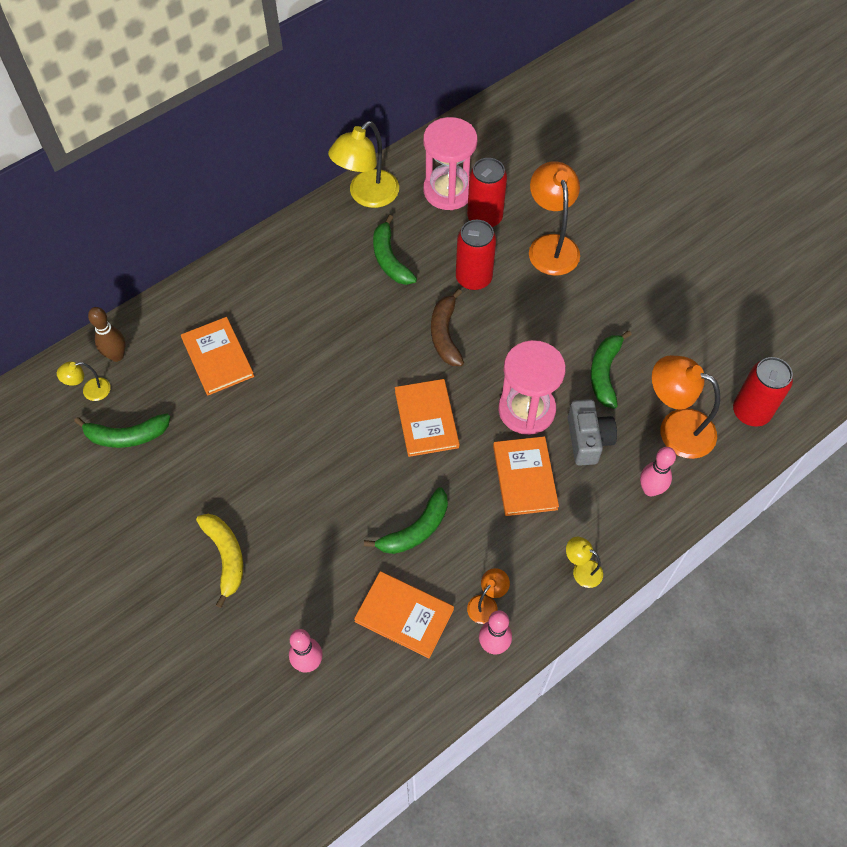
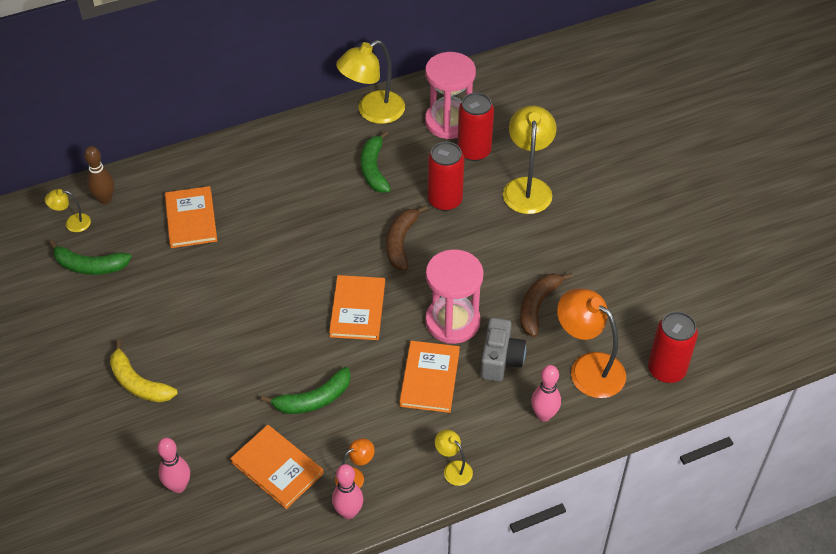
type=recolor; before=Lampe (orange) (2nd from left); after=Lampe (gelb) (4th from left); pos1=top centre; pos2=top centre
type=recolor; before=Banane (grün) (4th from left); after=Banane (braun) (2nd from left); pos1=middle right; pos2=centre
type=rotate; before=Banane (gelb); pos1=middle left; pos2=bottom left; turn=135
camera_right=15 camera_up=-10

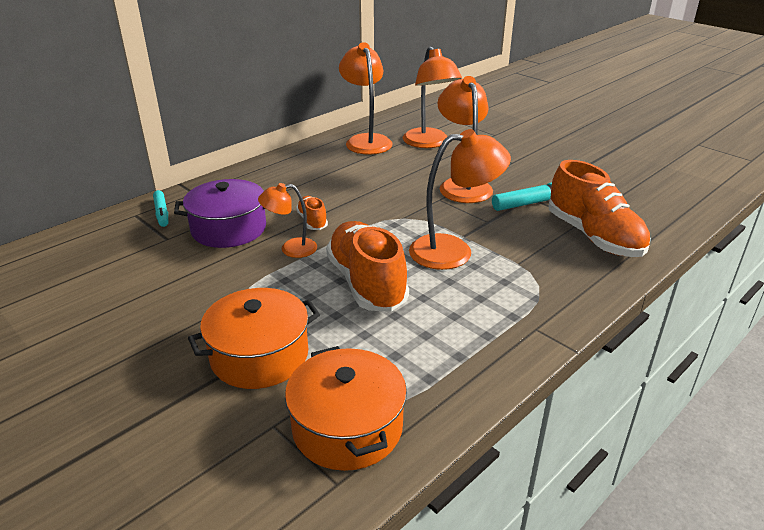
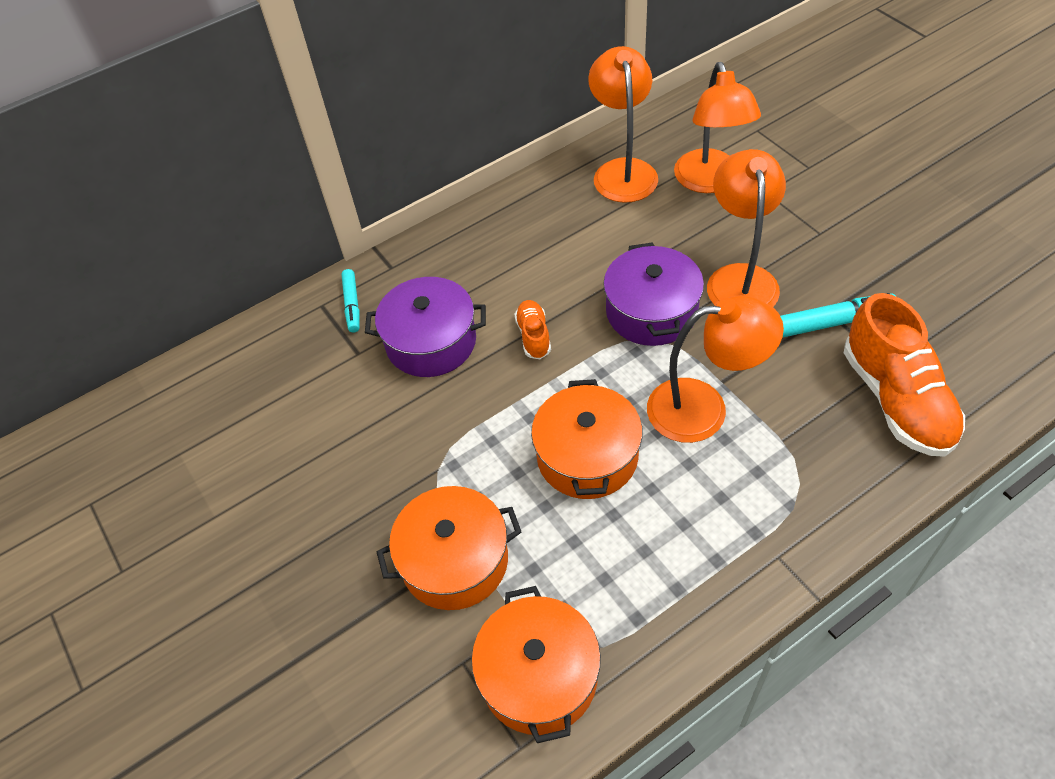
type=delete; before=Lampe (orange) (1st from left); pos1=centre
type=insert; after=Kochtopf (lila) (2nd from left); pos2=centre
type=replace; before=Schuh (orange) (2nd from left); after=Kochtopf (orange) (3rd from left); pos1=centre; pos2=centre
camera_right=15 camera_up=20

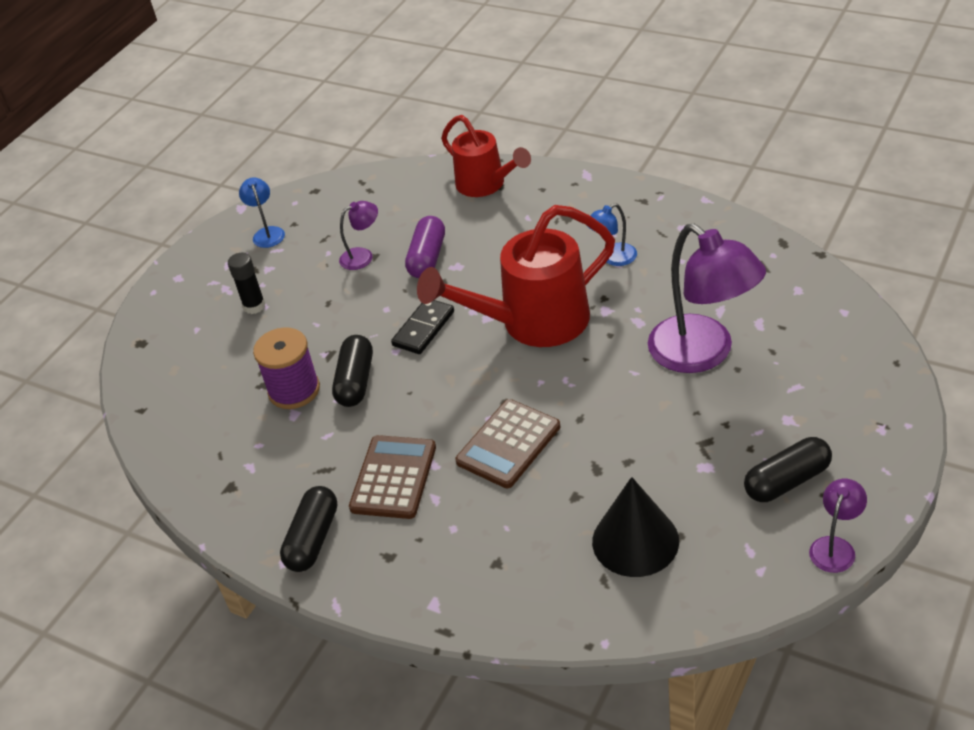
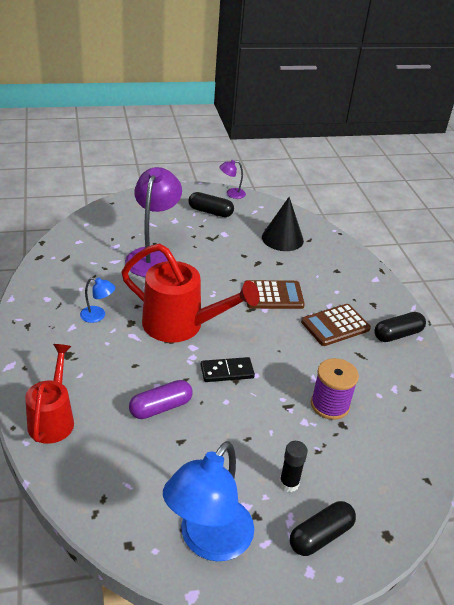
type=delete; before=Lampe (lila) (1st from left); pos1=top centre
type=move; before=Kapsel (schwarz) (2nd from left); pos1=centre; pos2=bottom right
type=resize; before=Lampe (blau) (1st from left in the first image); pos1=top left; pos2=bottom centre; scale=2.19
camera_right=-140 camera_up=-5

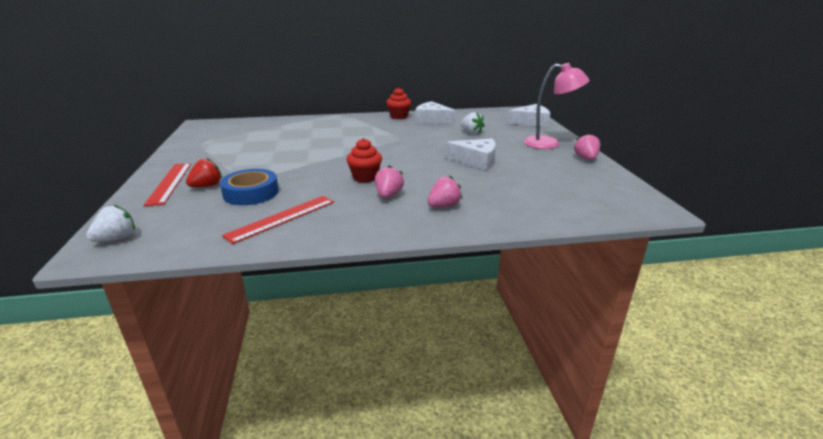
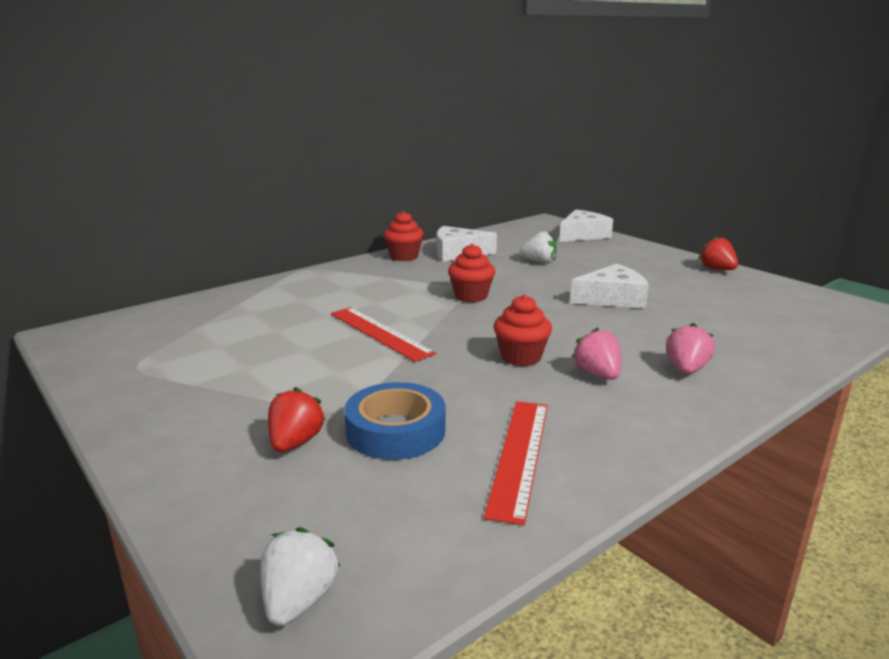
type=delete; before=Lampe (rosa); pos1=top right
type=insert; after=Muffin (rot) (2nd from left); pos2=centre
type=move; before=Lineal (rot) (1st from left); pos1=middle left; pos2=centre
type=recolor; before=Erdbeere (rosa) (3rd from left); after=Erdbeere (rot) (2nd from left); pos1=top right; pos2=middle right
camera_right=-30 camera_up=-5

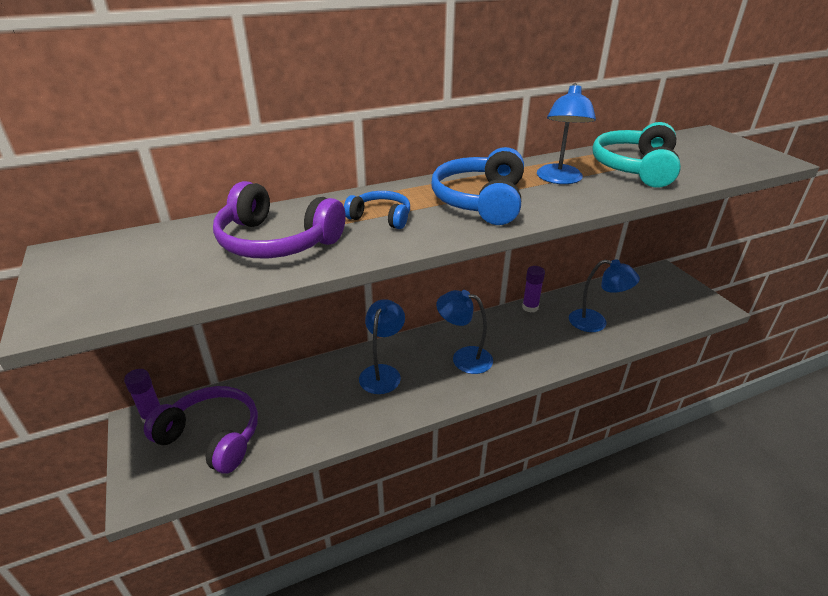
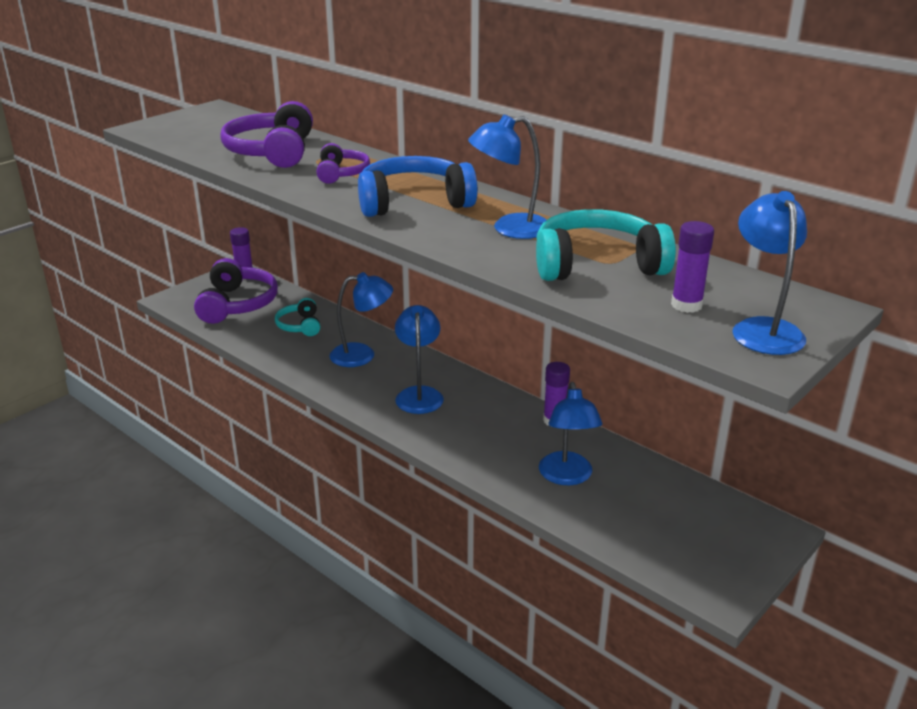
type=insert; after=Kopfhörer (türkis) (1st from left); pos2=middle left
type=insert; after=Klebestift (lila) (3rd from left); pos2=middle right
type=insert; after=Lampe (blau) (5th from left); pos2=middle right
type=recolor; before=Kopfhörer (blau) (1st from left); after=Kopfhörer (lila) (3rd from left); pos1=centre; pos2=top centre
camera_right=65 camera_up=-5

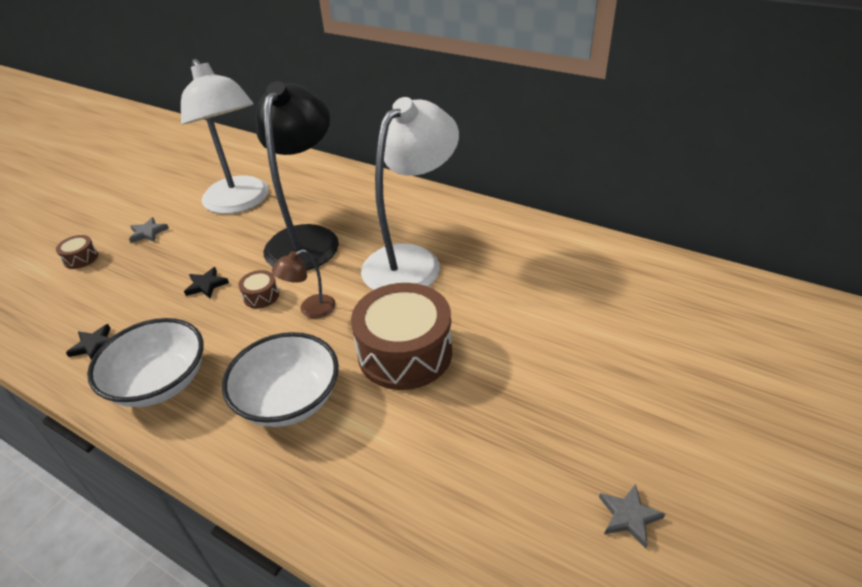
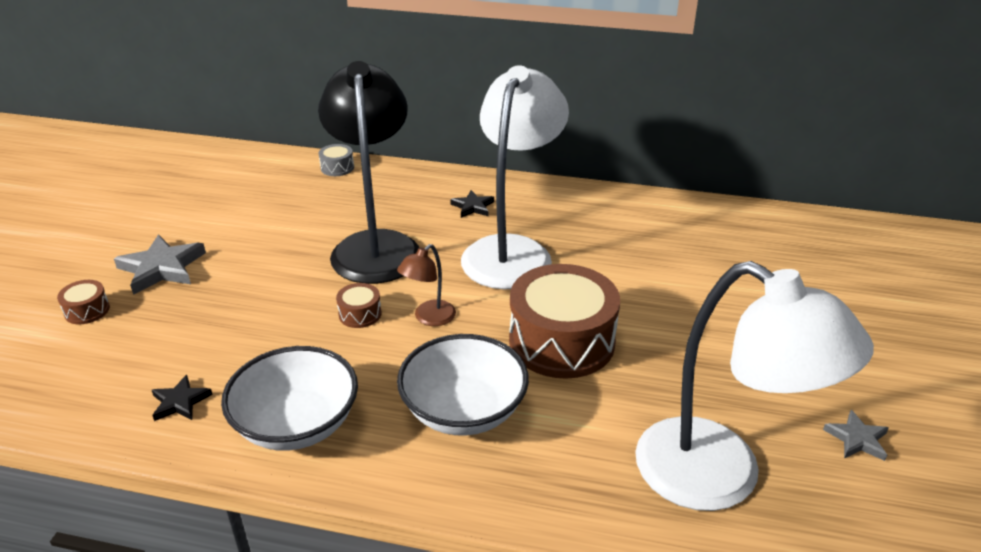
type=insert; after=Trommel (grau); pos2=top centre
type=move; before=Lampe (weiß) (1st from left in the first image); after=Lampe (weiß) (2nd from left); pos1=top left; pos2=bottom right
type=move; before=Stern (schwarz) (2nd from left); pos1=middle left; pos2=centre
type=resize; before=Stern (grau) (1st from left); pos1=middle left; pos2=middle left; scale=1.76
camera_right=-20 camera_up=-5

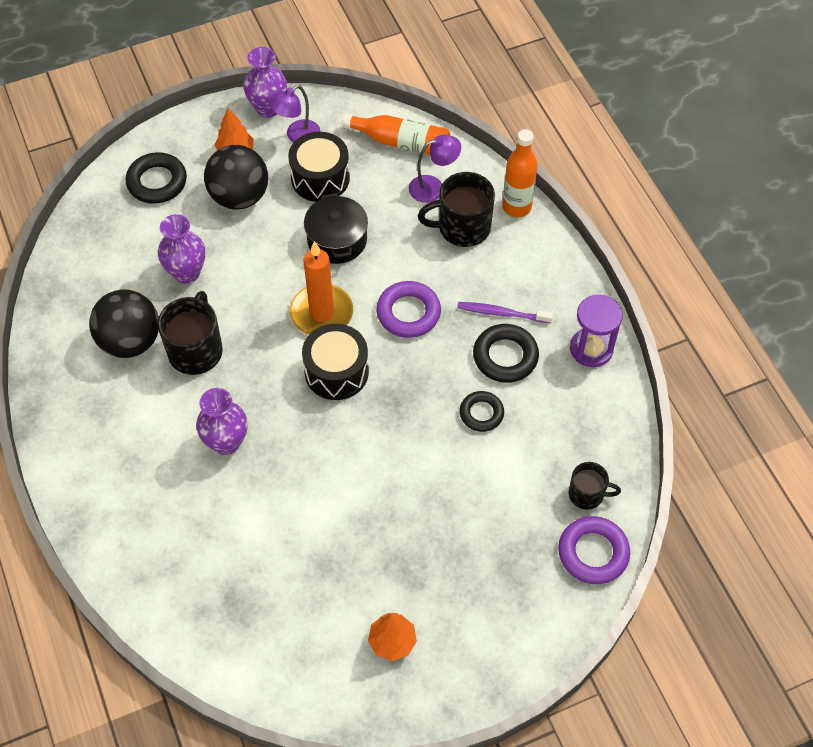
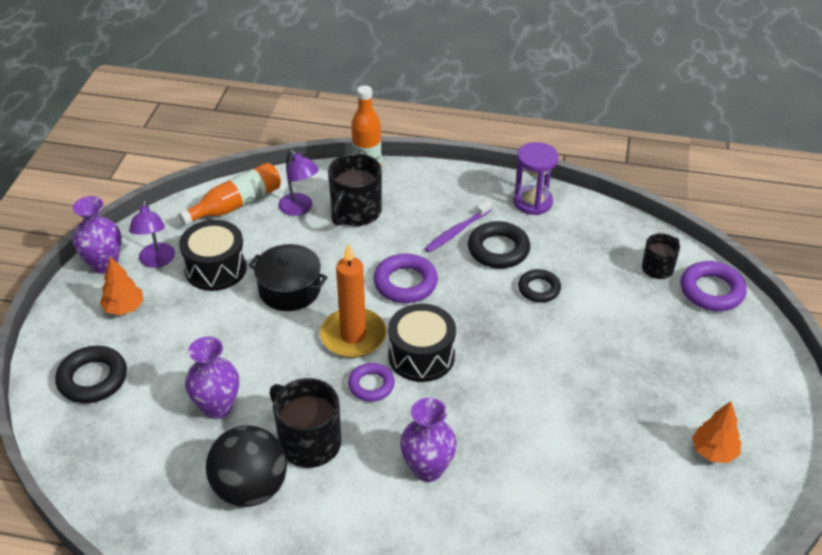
type=delete; before=Ball (schwarz) (2nd from left); pos1=top left
type=insert; after=Ring (lila) (1st from left); pos2=bottom centre
type=rotate; before=Lampe (lila) (2nd from left); pos1=top centre; pos2=top centre; turn=120
camera_right=-55 camera_up=-15

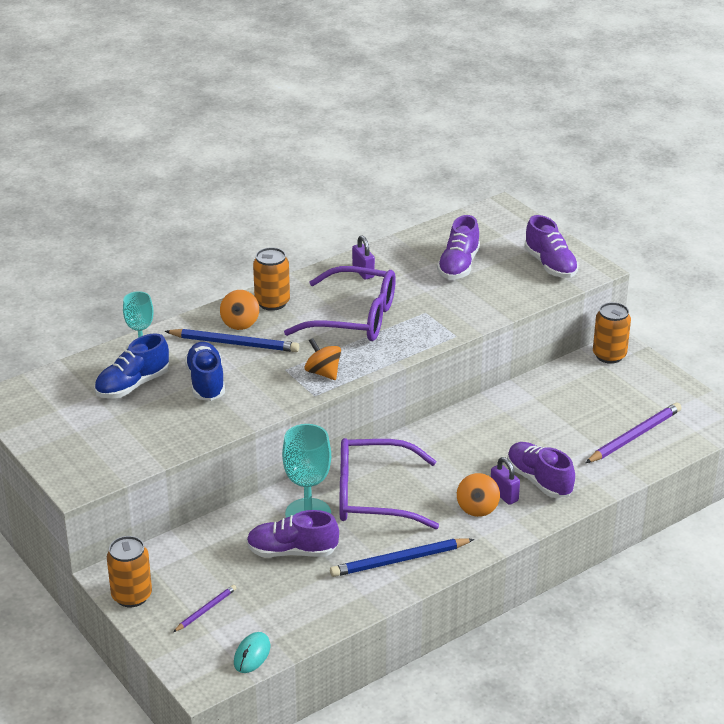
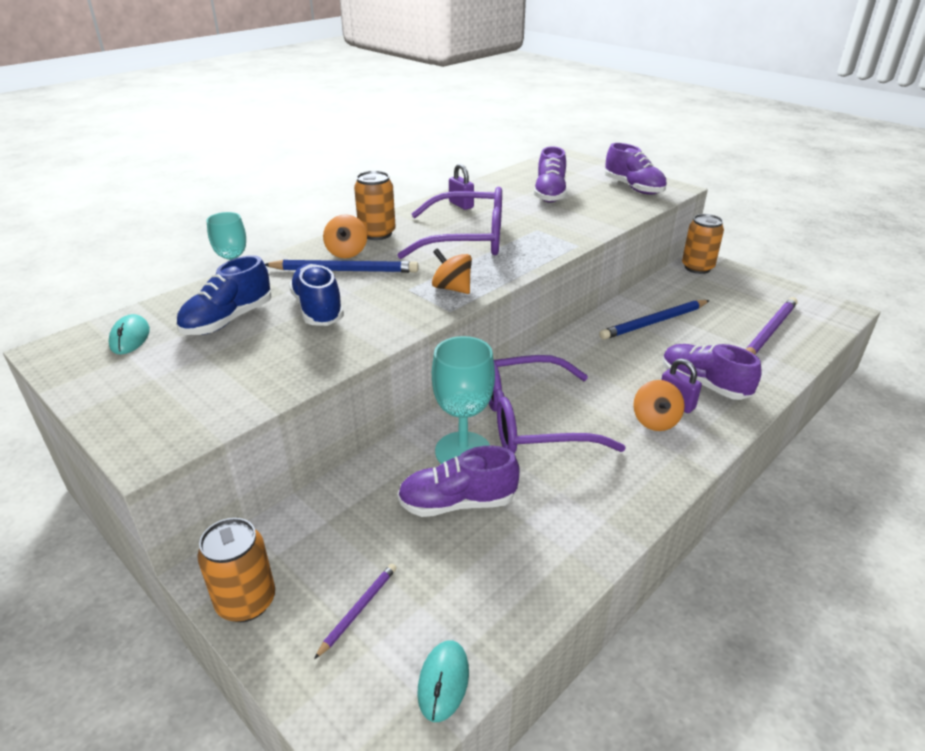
type=insert; after=Computermaus (türkis) (1st from left); pos2=middle left
type=move; before=Bleistift (blau) (2nd from left); pos1=bottom centre; pos2=middle right
camera_right=-10 camera_up=0

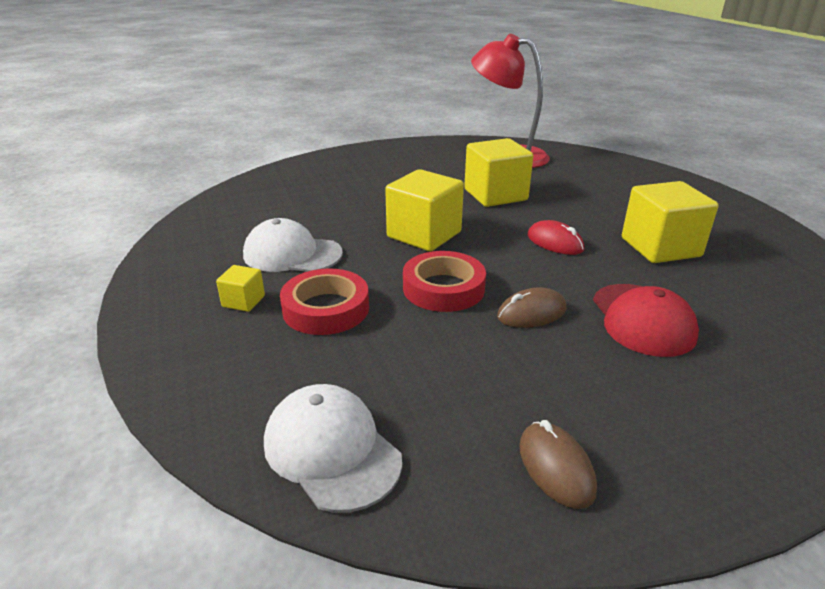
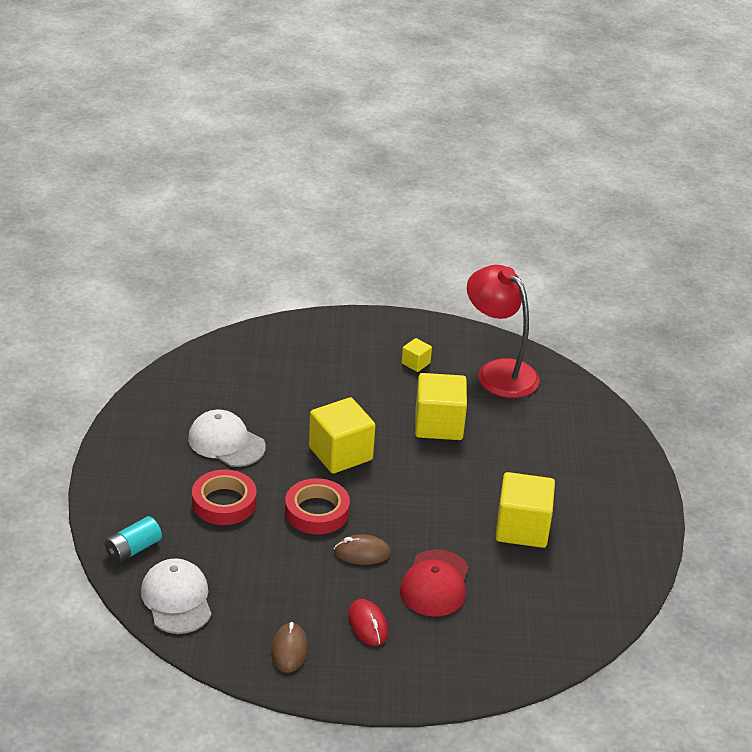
type=insert; after=Batterie (türkis); pos2=bottom left
type=move; before=Kubus (gelb) (1st from left in the first image); after=Kubus (gelb) (2nd from left); pos1=middle left; pos2=centre
type=move; before=Computermaus (rot); pos1=middle right; pos2=bottom centre
camera_right=20 camera_up=5

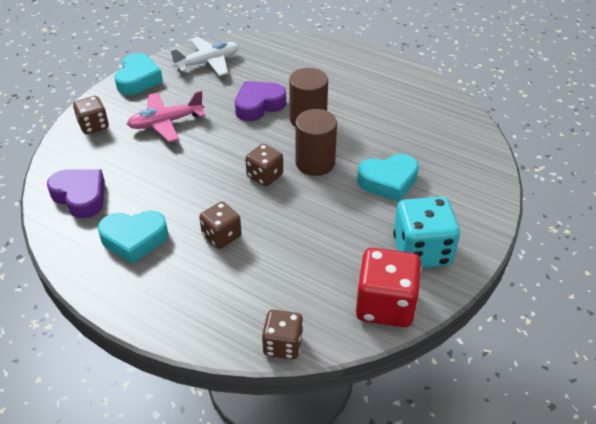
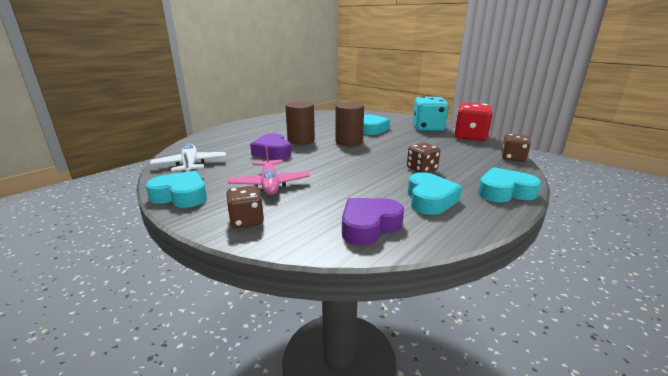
type=delete; before=Spielwürfel (braun) (3rd from left); pos1=centre
type=insert; after=Herz (türkis) (4th from left); pos2=middle right
camera_right=-80 camera_up=-20

